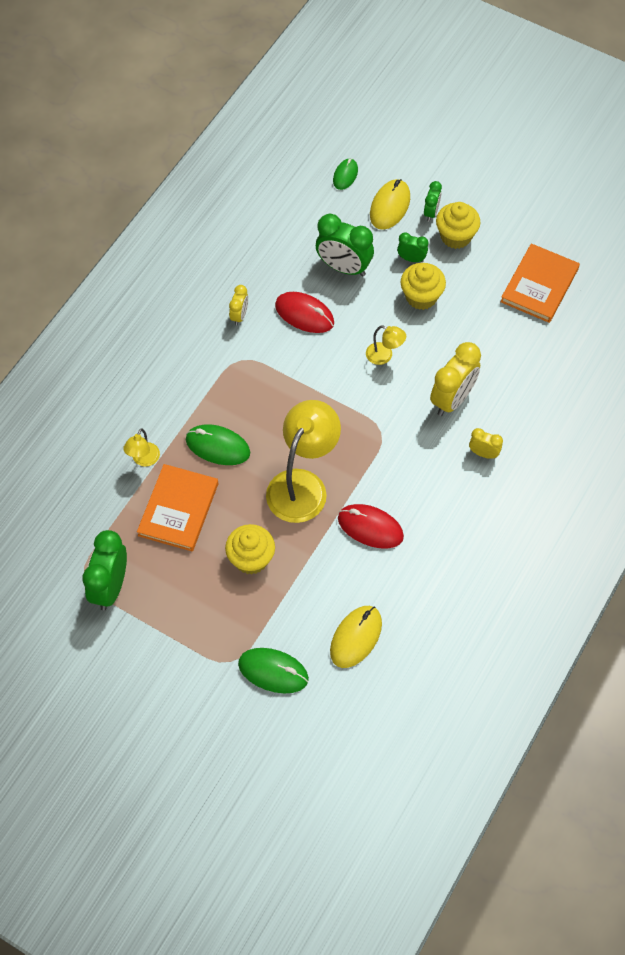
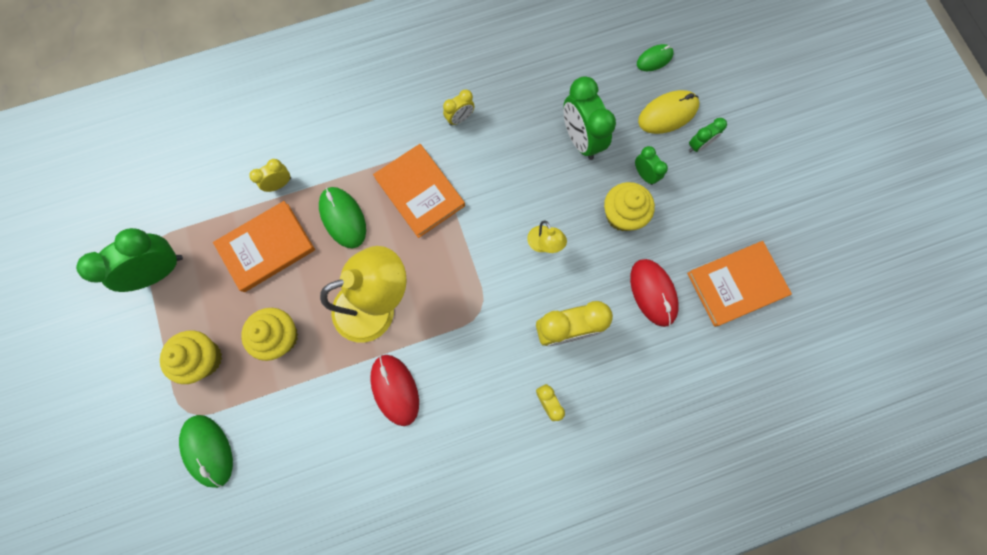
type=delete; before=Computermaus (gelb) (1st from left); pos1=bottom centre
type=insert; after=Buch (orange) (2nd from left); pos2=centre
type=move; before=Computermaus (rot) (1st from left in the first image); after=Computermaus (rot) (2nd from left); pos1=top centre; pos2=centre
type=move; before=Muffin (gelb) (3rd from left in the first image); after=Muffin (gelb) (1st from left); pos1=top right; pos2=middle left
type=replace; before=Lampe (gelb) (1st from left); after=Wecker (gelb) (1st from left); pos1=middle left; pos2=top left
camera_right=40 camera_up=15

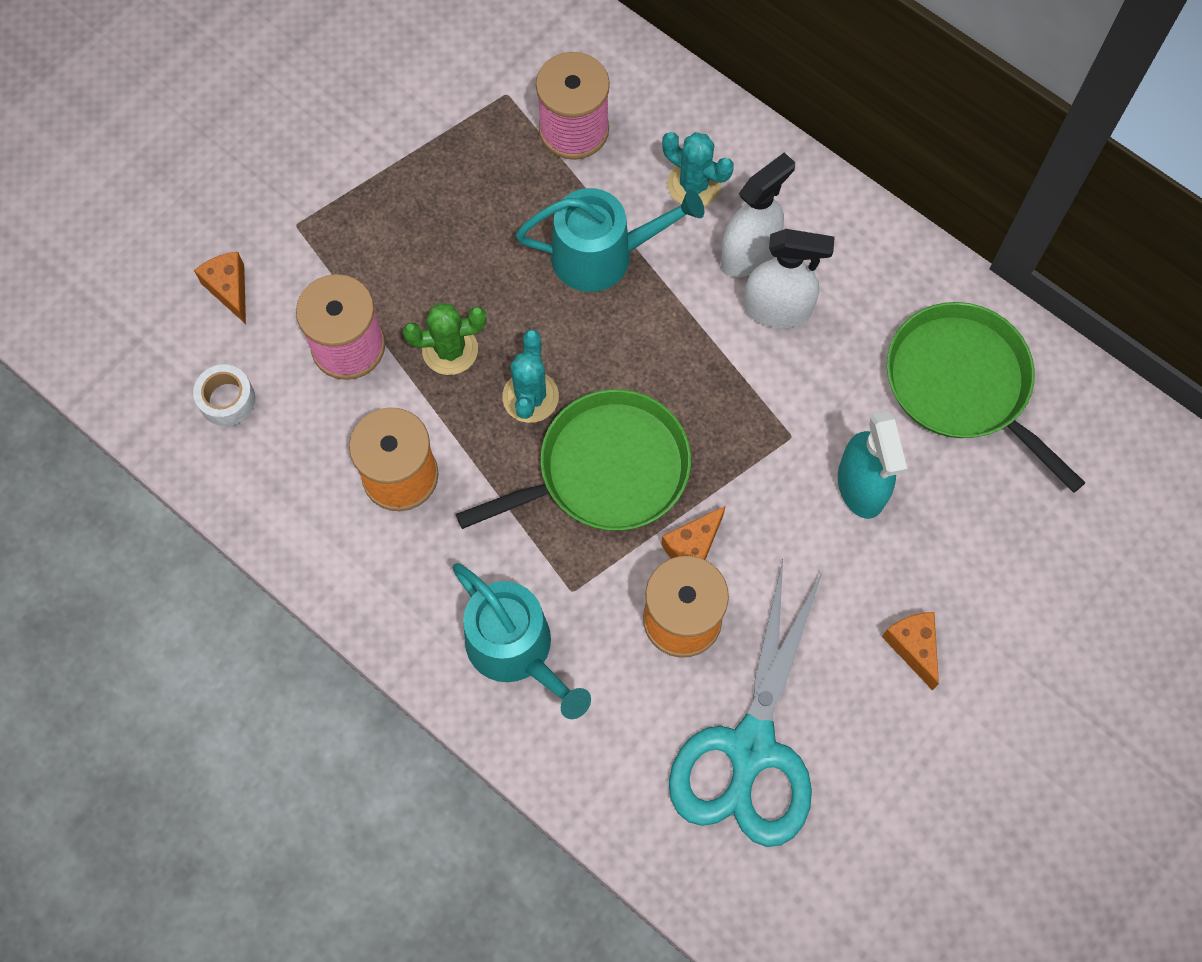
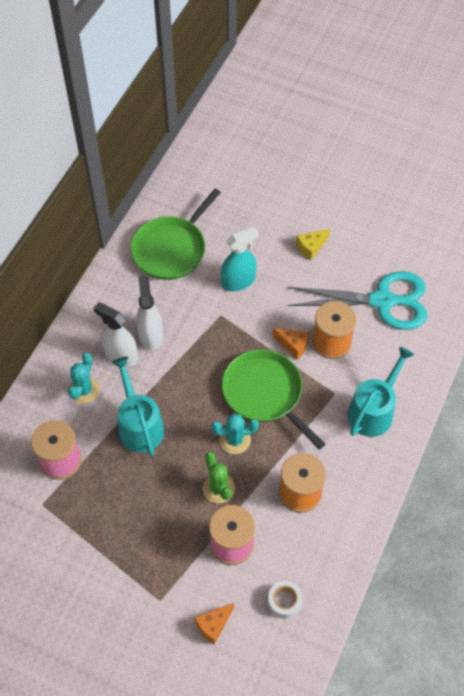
type=recolor; before=Käse (orange) (3rd from left); after=Käse (gelb); pos1=bottom right; pos2=middle right
camera_right=-105 camera_up=-10

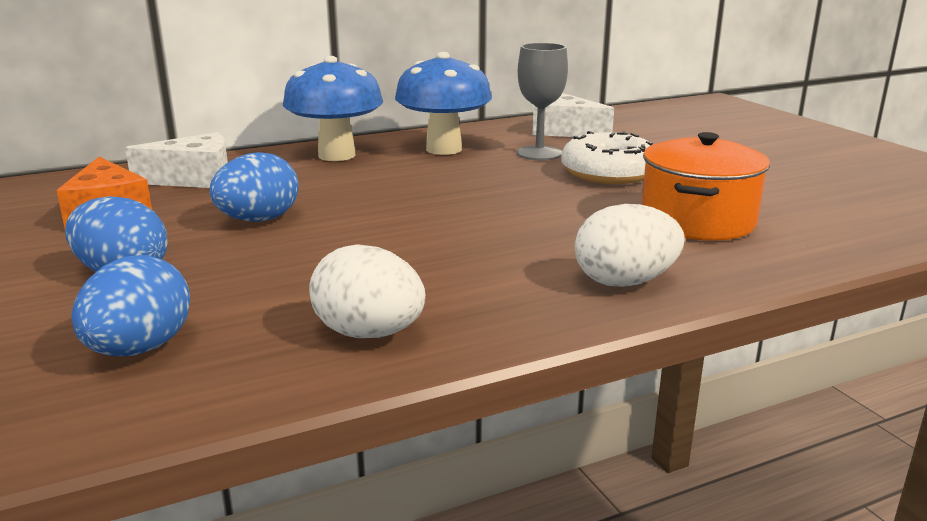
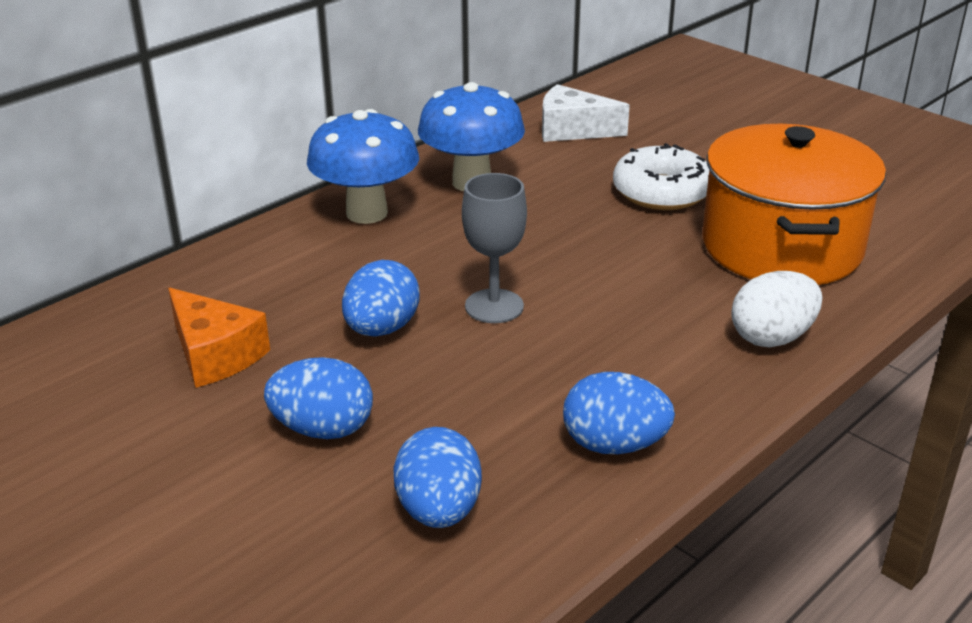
type=delete; before=Käse (weiß) (1st from left); pos1=top left
type=move; before=Kelch (grau); pos1=top centre; pos2=centre
type=recolor; before=Ei (weiß) (1st from left); after=Ei (blau) (4th from left); pos1=centre; pos2=centre
type=resize; before=Kochtopf (orange); pos1=middle right; pos2=top right; scale=1.5
camera_right=-20 camera_up=10

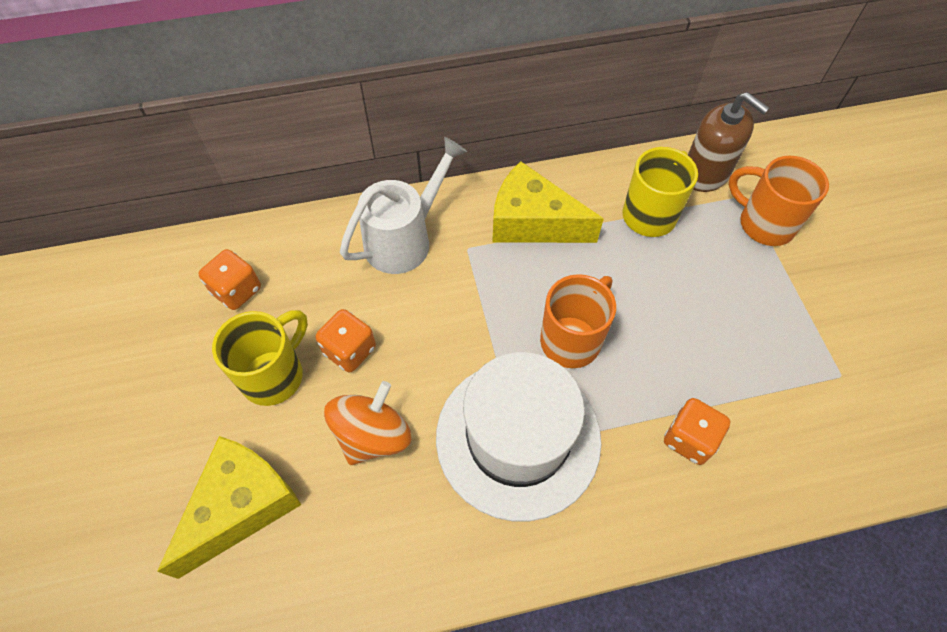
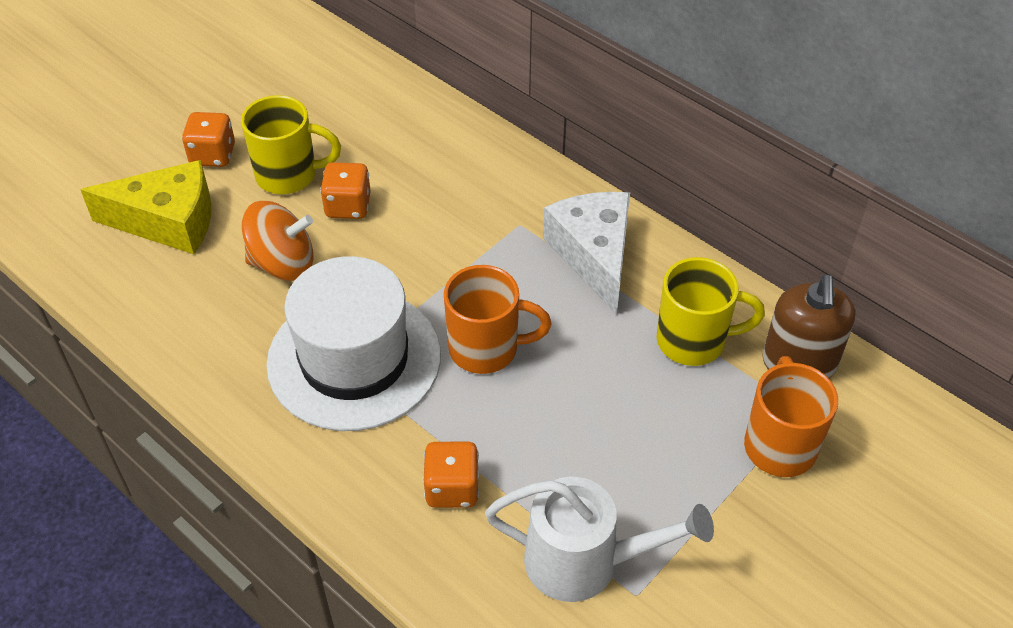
type=move; before=Spielwürfel (orange) (1st from left); pos1=middle left; pos2=top left
type=move; before=Gießkanne (weiß); pos1=top centre; pos2=bottom centre
type=recolor; before=Käse (gelb) (2nd from left); after=Käse (weiß); pos1=top centre; pos2=centre
camera_right=55 camera_up=-10

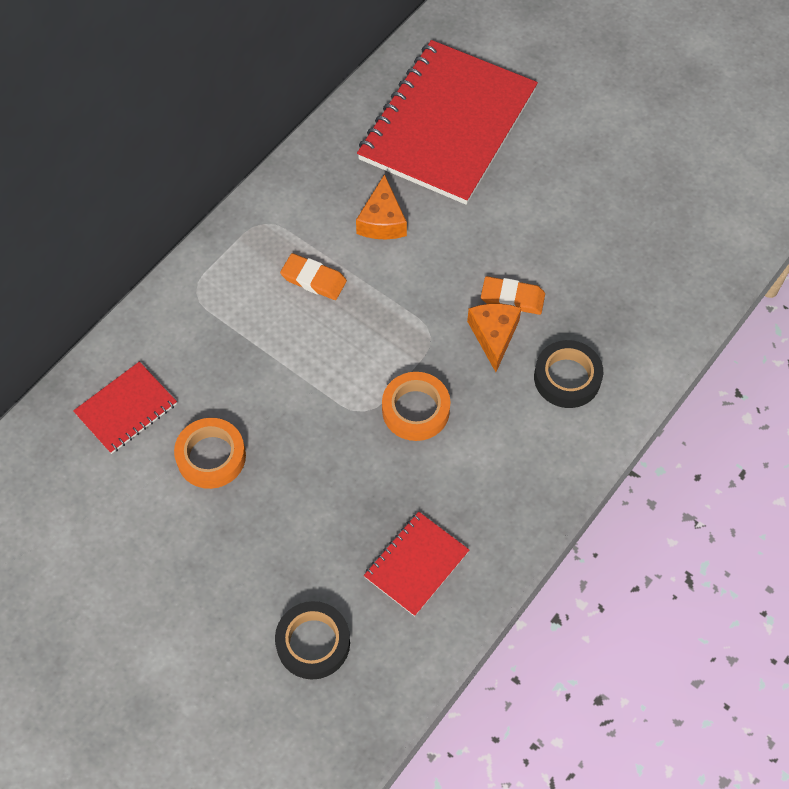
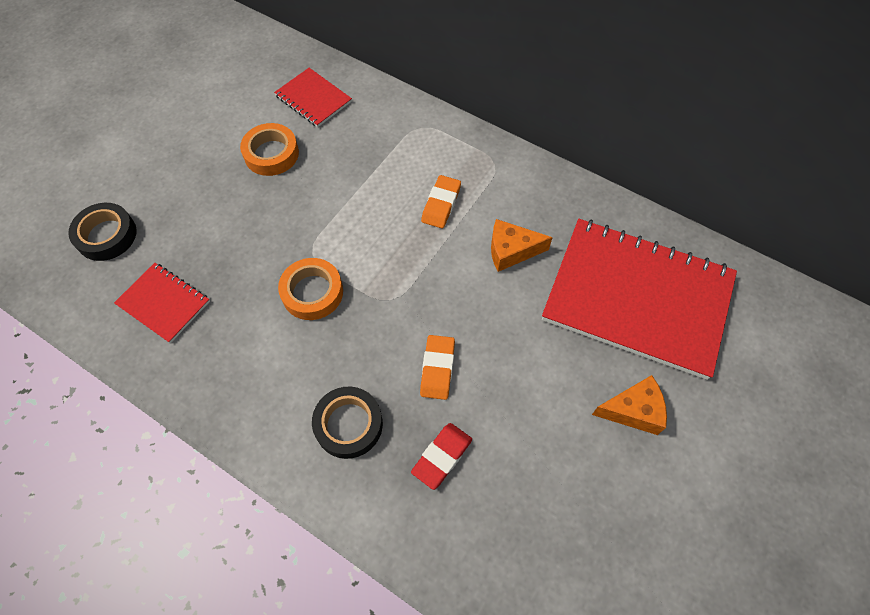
type=insert; after=Radiergummi (rot); pos2=bottom centre
type=move; before=Käse (orange) (2nd from left); pos1=centre; pos2=middle right
camera_right=85 camera_up=0

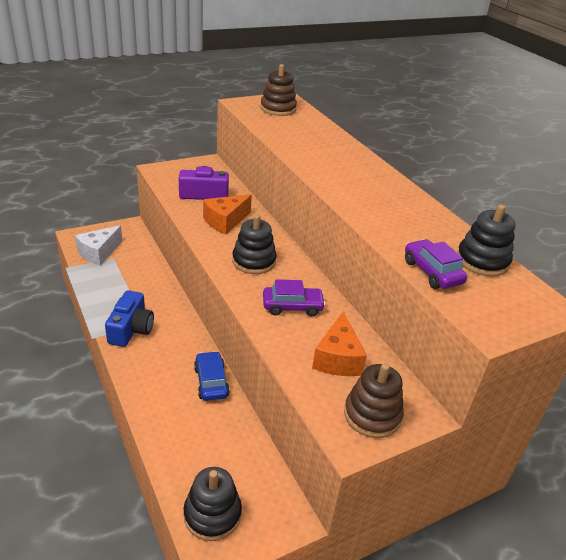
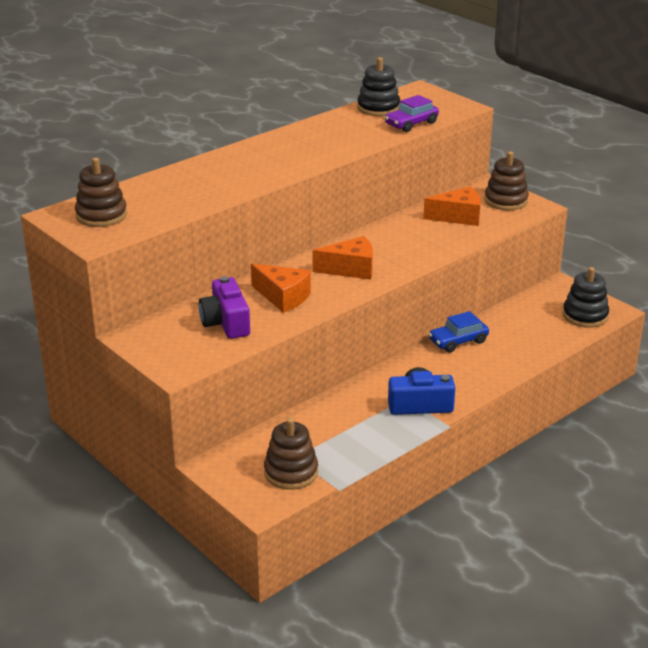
type=delete; before=Auto (lila) (1st from left); pos1=centre
type=replace; before=Käse (weiß); after=Stapelspielzeug (braun) (2nd from left); pos1=middle left; pos2=bottom centre
type=replace; before=Stapelspielzeug (schwarz) (2nd from left); after=Käse (orange) (2nd from left); pos1=centre; pos2=centre
camera_right=-100 camera_up=-5

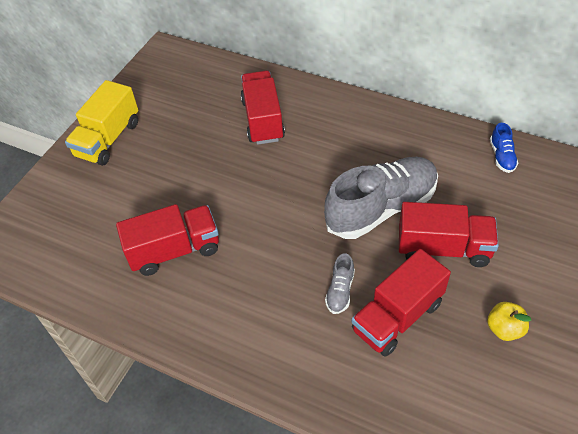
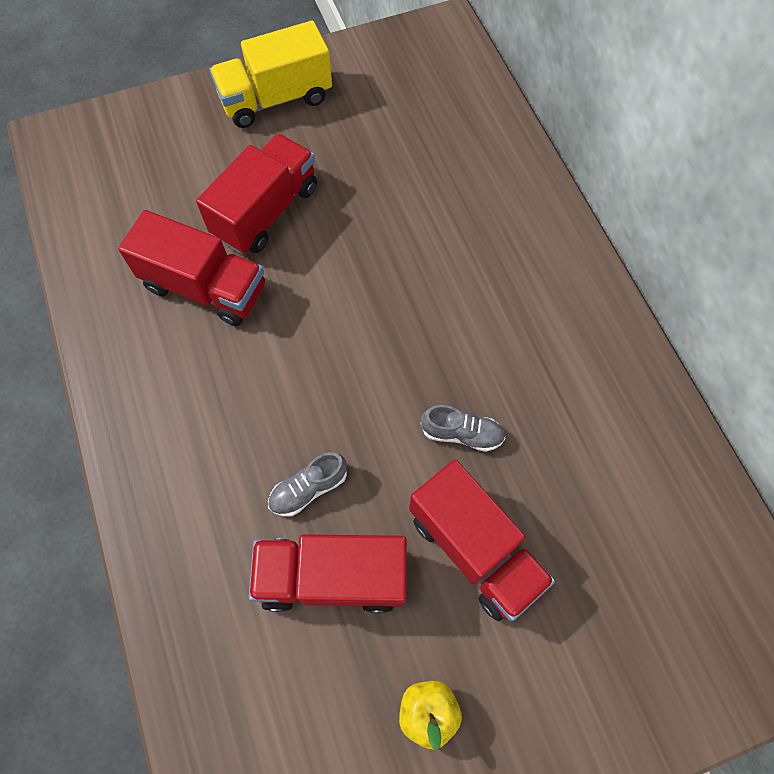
type=delete; before=Schuh (blau); pos1=middle right
type=move; before=Lastwagen (rot) (2nd from left); pos1=top centre; pos2=top left
type=resize; before=Schuh (grau) (2nd from left); pos1=centre; pos2=centre; scale=0.42
camera_right=40 camera_up=15

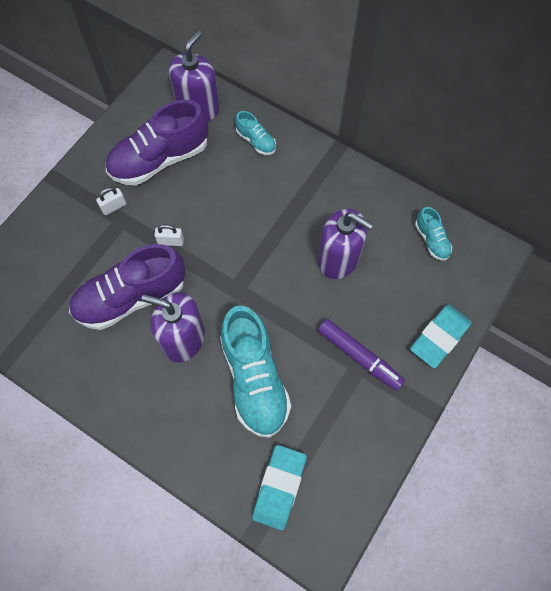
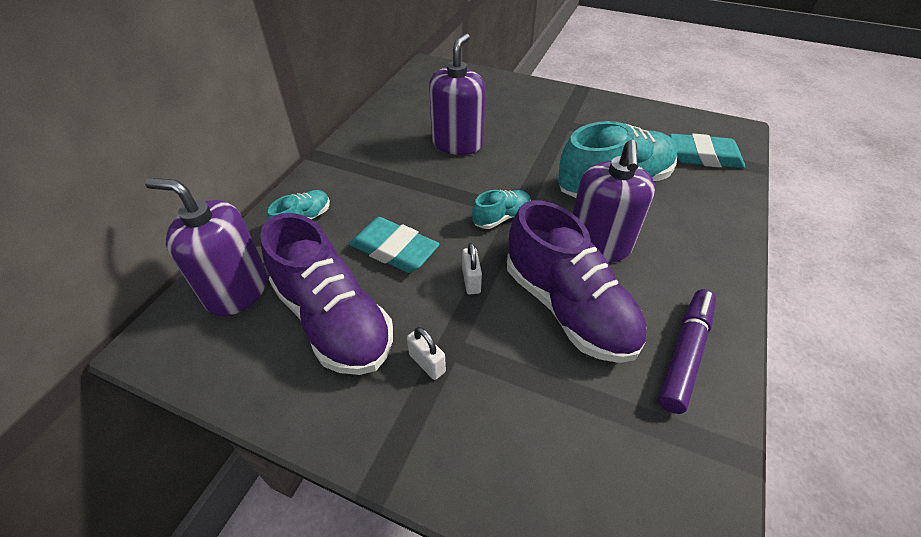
type=move; before=Filzstift (lila); pos1=centre; pos2=middle right
type=move; before=Radiergummi (türkis) (2nd from left in the first image); after=Radiergummi (türkis) (1st from left); pos1=middle right; pos2=centre
type=move; before=Schuh (türkis) (3rd from left in the first image); after=Schuh (türkis) (2nd from left); pos1=middle right; pos2=centre
camera_right=-100 camera_up=-20

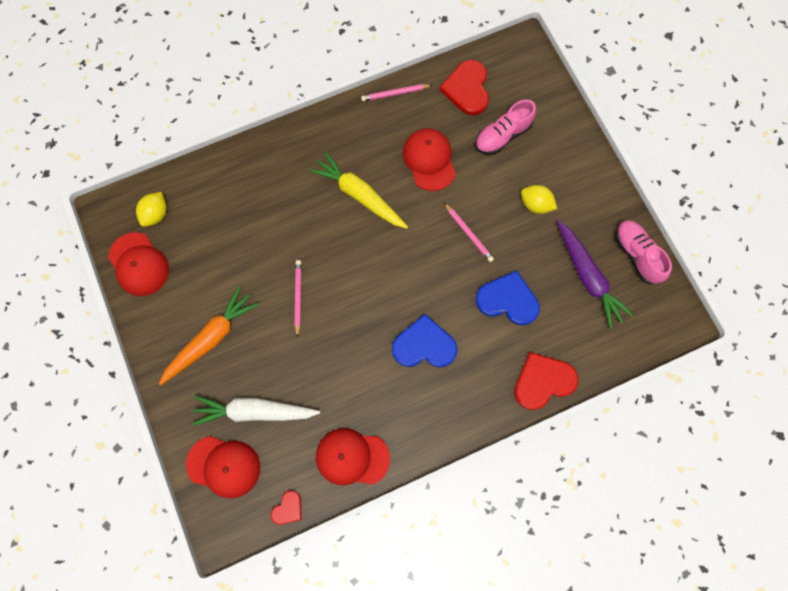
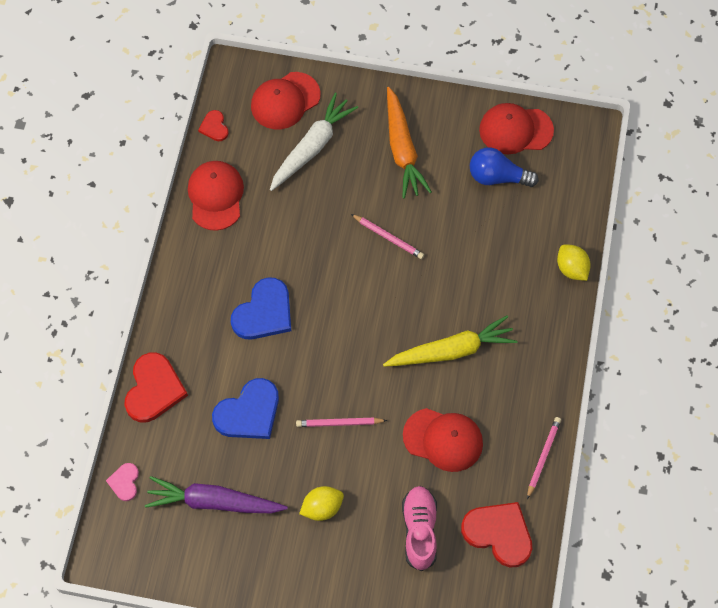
type=delete; before=Schuh (rosa) (2nd from left); pos1=middle right
type=insert; after=Herz (rosa); pos2=bottom left
type=insert; after=Glühbirne (blau); pos2=top right
type=move; before=Zitrone (gelb) (1st from left in the first image); after=Zitrone (gelb) (2nd from left); pos1=middle left; pos2=middle right
type=rotate; before=Kappe (rot) (3rd from left in the first image); pos1=bottom centre; pos2=top left; turn=-45
camera_right=125 camera_up=-10

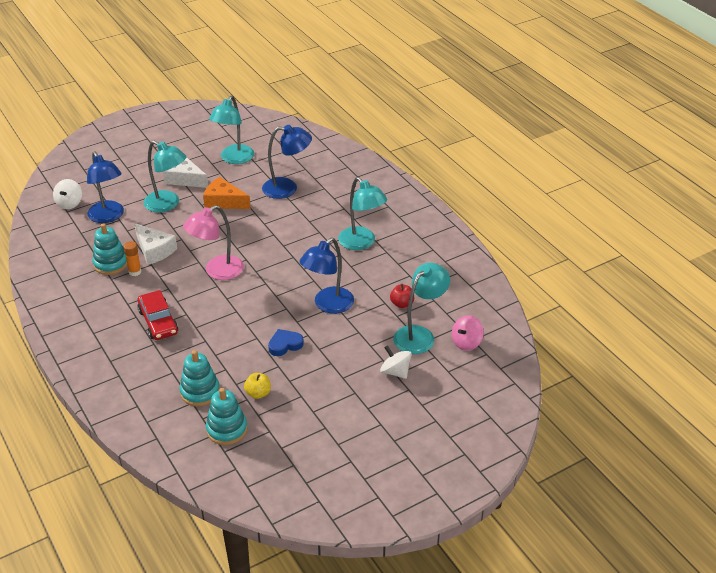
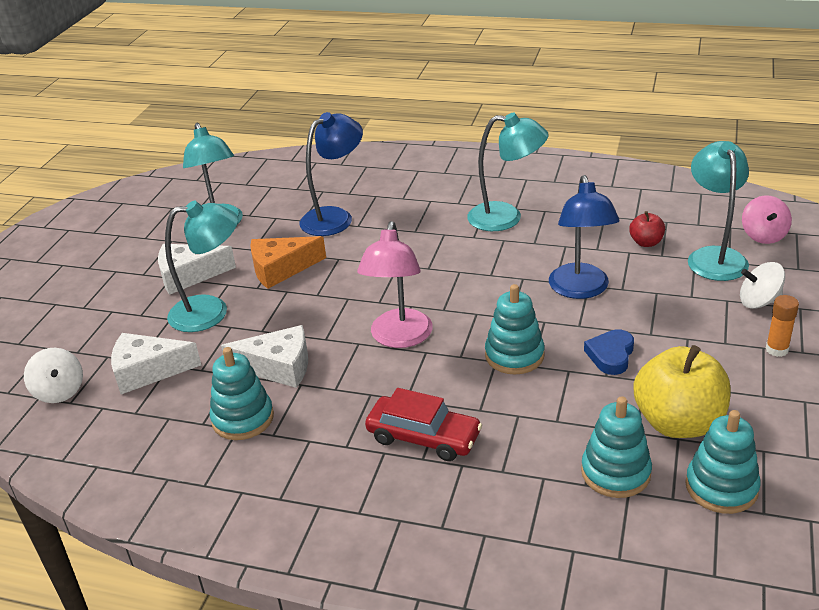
type=insert; after=Stapelspielzeug (türkis) (2nd from left); pos2=centre
type=move; before=Klebestift (orange); pos1=middle left; pos2=middle right
type=replace; before=Lampe (blau) (1st from left); after=Käse (weiß) (1st from left); pos1=top left; pos2=middle left
type=resize; before=Apfel (gelb); pos1=bottom centre; pos2=middle right; scale=2.1
camera_right=-40 camera_up=-5

